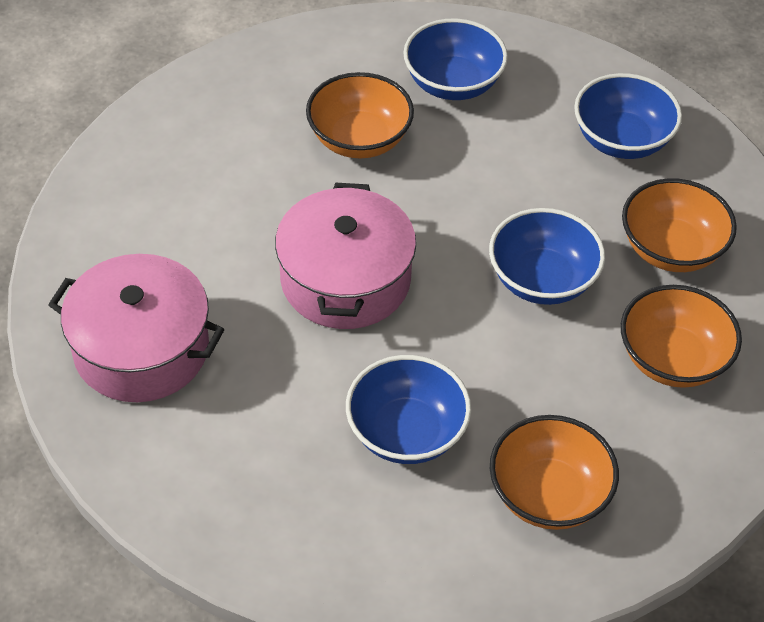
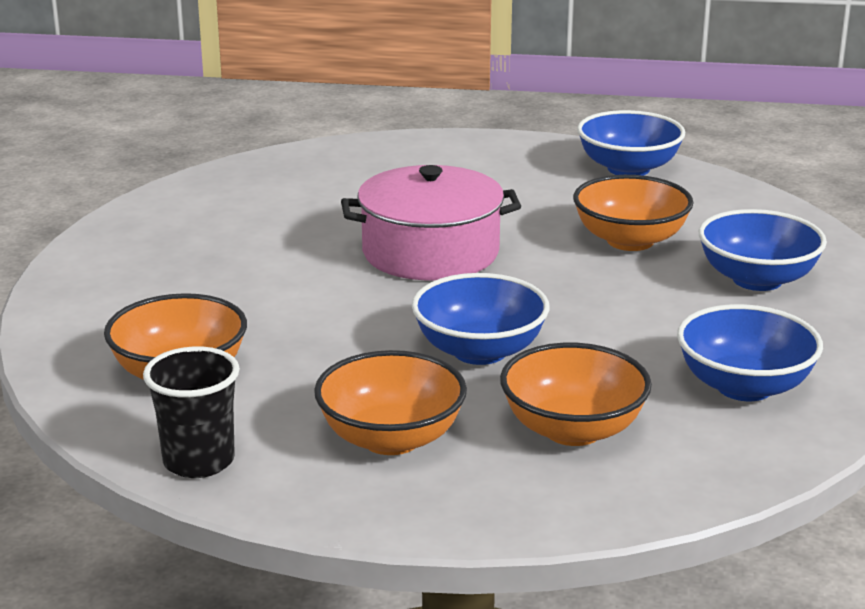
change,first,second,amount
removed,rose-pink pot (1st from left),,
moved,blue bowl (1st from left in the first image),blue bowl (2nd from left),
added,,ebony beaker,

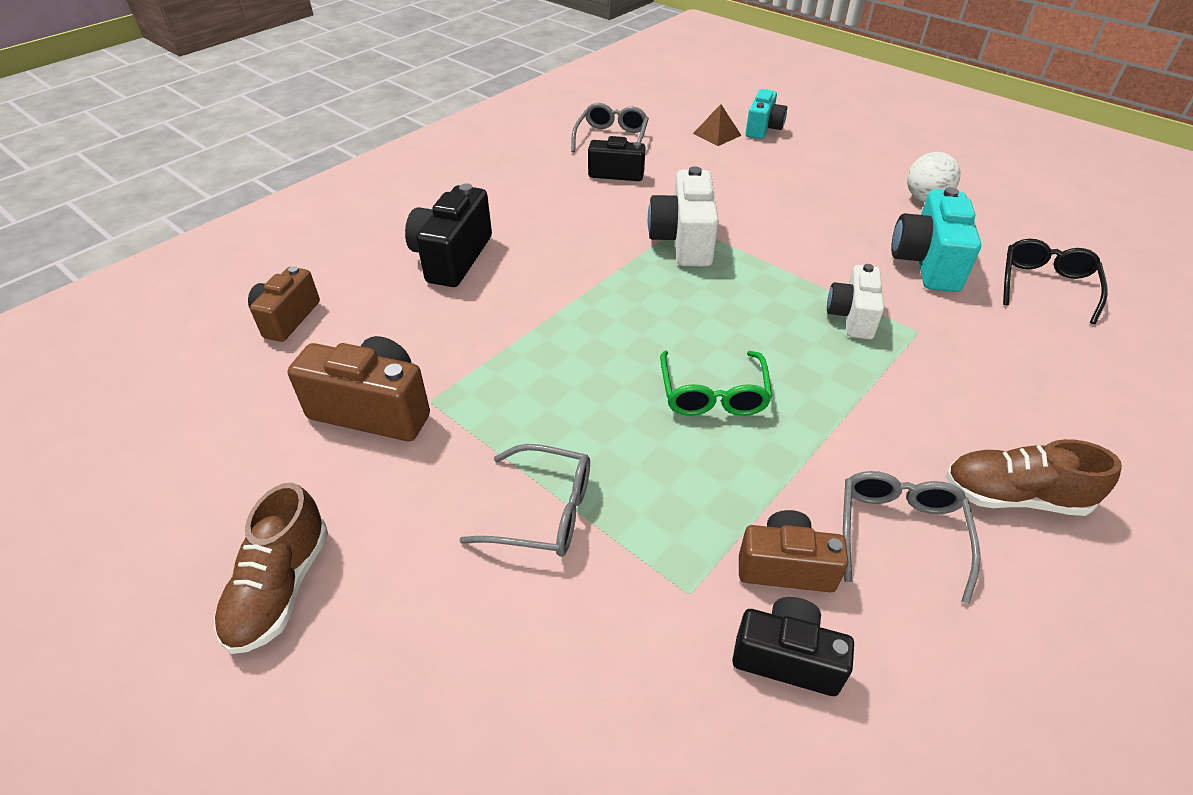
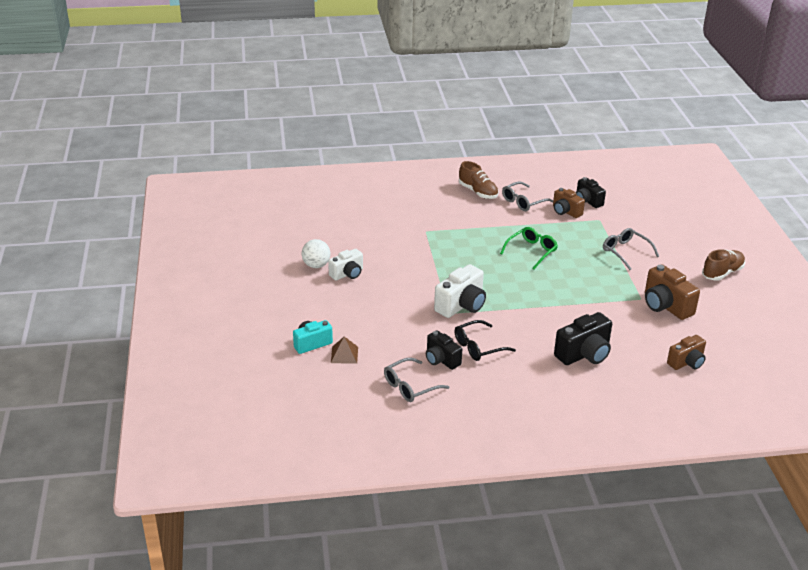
change,first,second,amount
removed,aqua camera (2nd from left),,
moved,ebony glasses,,
moved,snow-white camera (2nd from left in the first image),snow-white camera (1st from left),

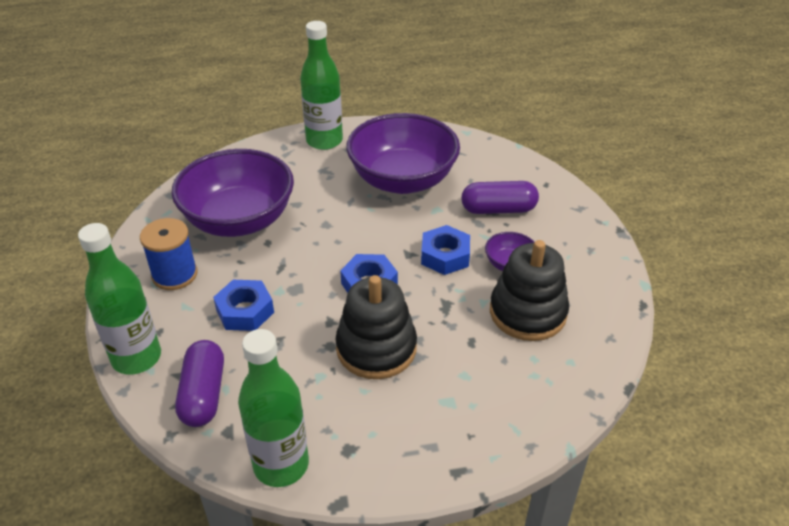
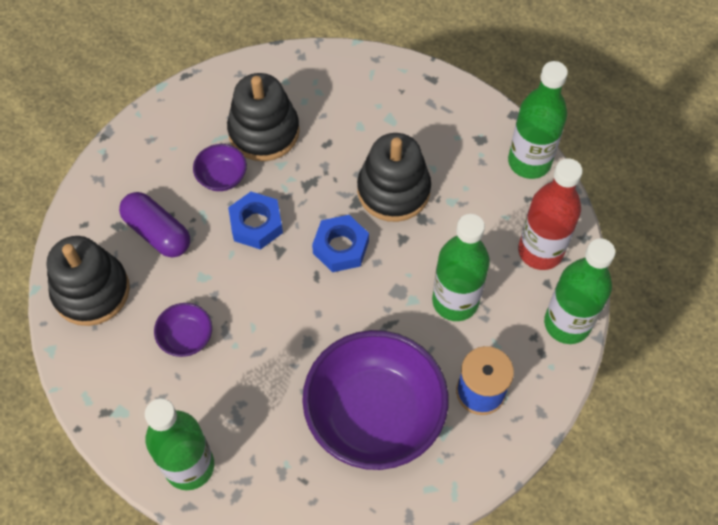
change,first,second,amount
resized,purple bowl (2nd from left in the first image),purple bowl (1st from left),x0.43
replaced,blue nut (1st from left),green drink bottle (2nd from left),
replaced,purple capsule (1st from left),scarlet drink bottle,
added,,ebony stacking toy (1st from left),

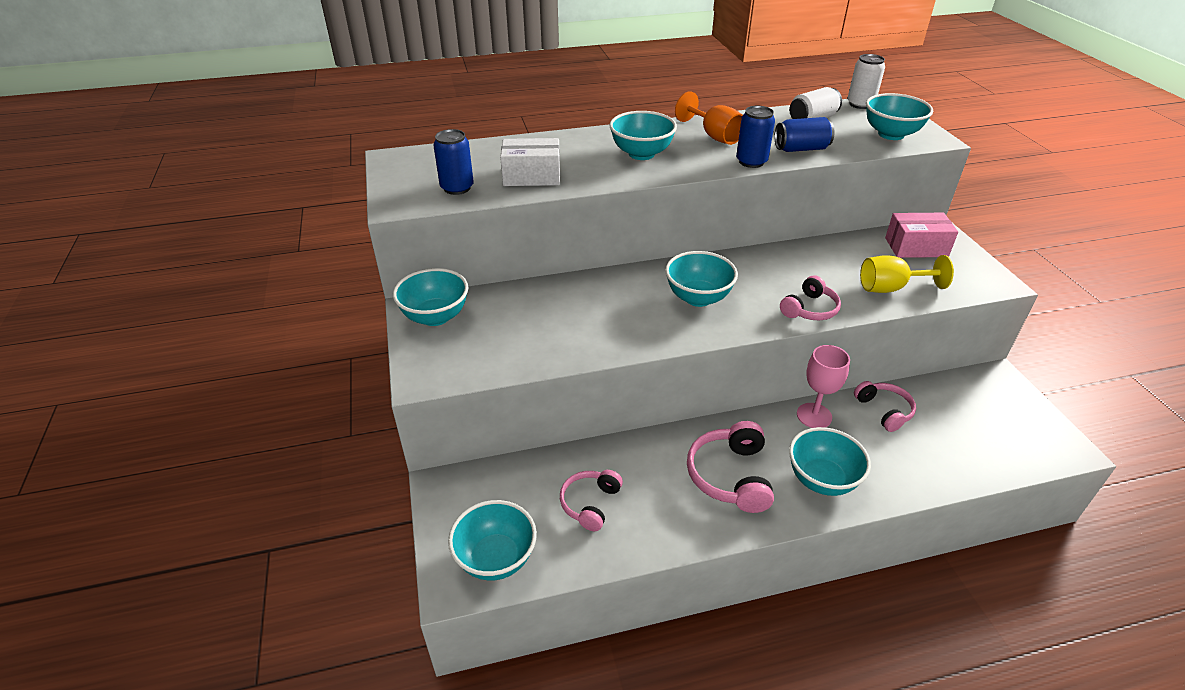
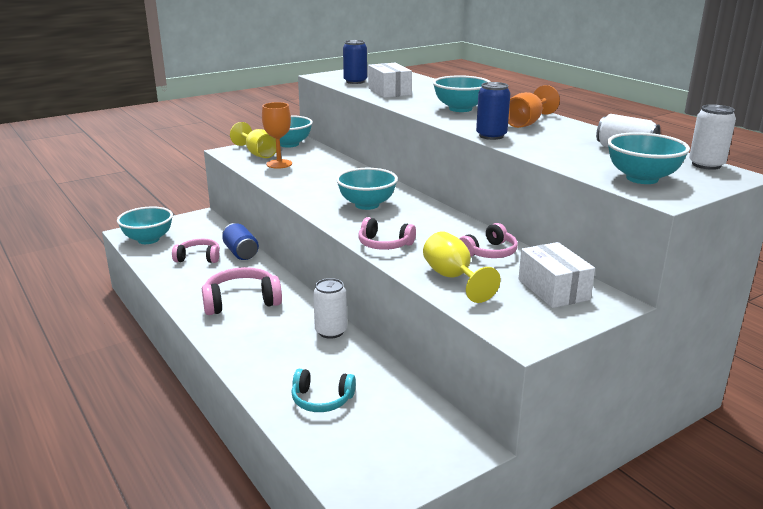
change,first,second,amount
moved,blue soda can (3rd from left in the first image),blue soda can (1st from left),
recoloured,rose-pink box,snow-white box (2nd from left),
replaced,rose-pink goblet,snow-white soda can (1st from left),
moved,rose-pink headphones (4th from left),,
removed,aqua bowl (5th from left),,
added,,orange-coloured goblet (1st from left),
added,,yellow goblet (1st from left),
added,,aqua headphones,

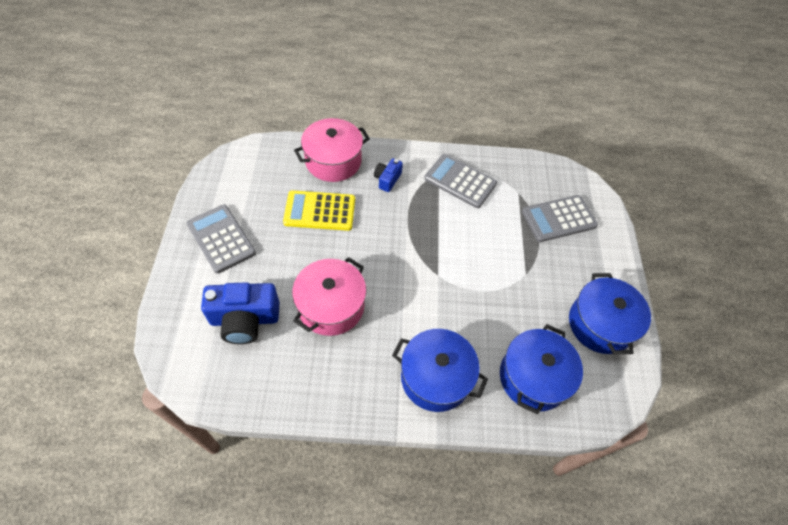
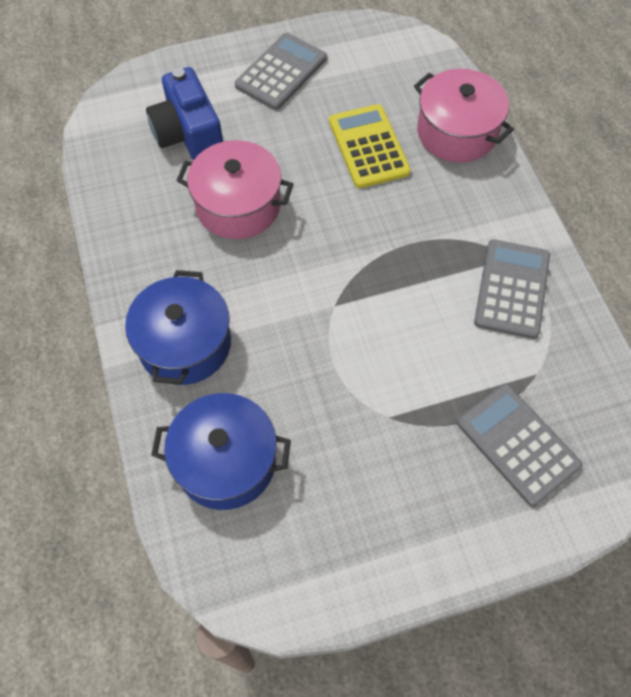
change,first,second,amount
removed,blue camera (2nd from left),,
removed,blue pot (3rd from left),,

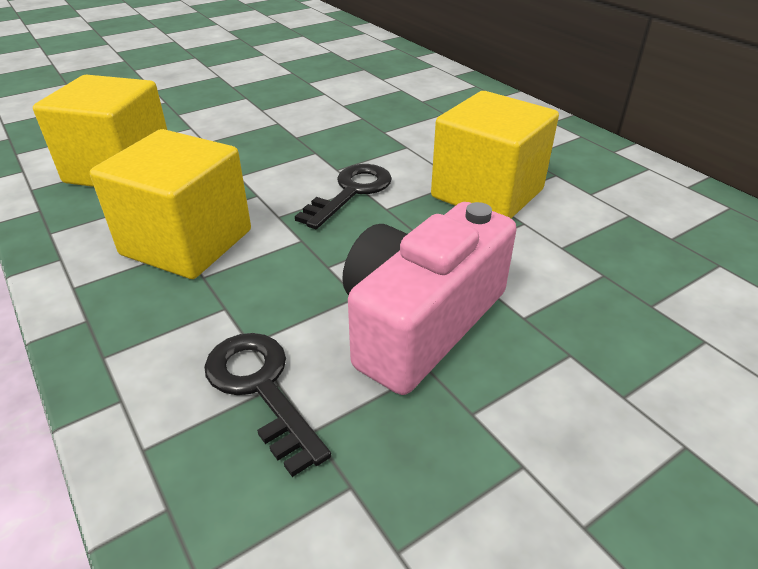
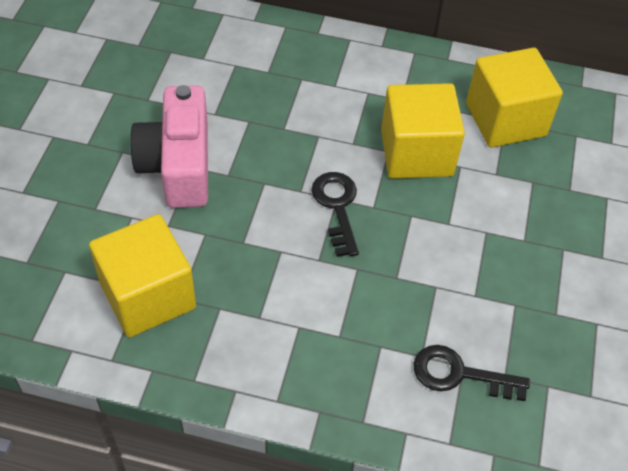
change,first,second,amount
moved,yellow block (2nd from left in the first image),yellow block (3rd from left),
moved,rose-pink camera,,

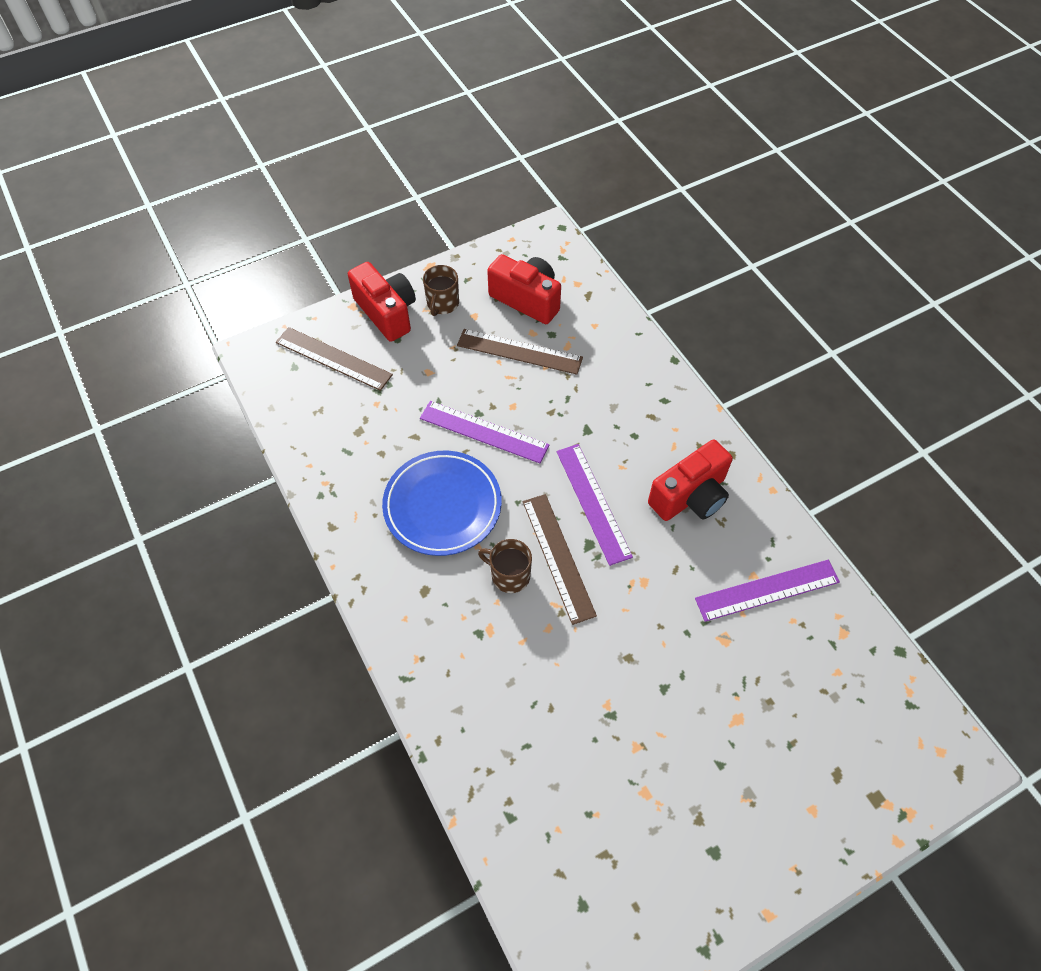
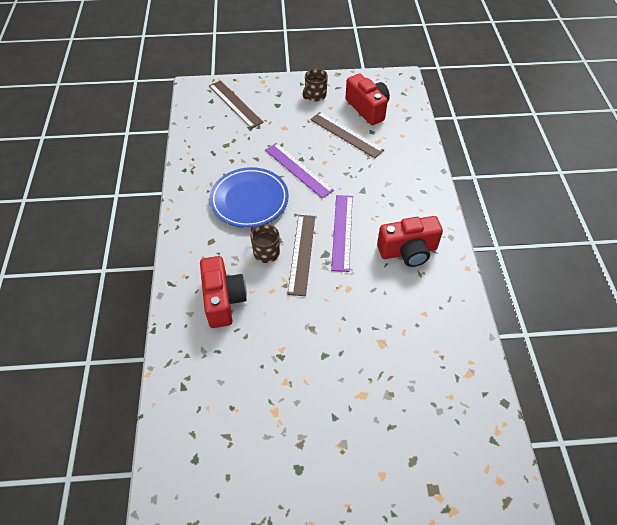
change,first,second,amount
moved,scarlet camera (1st from left),,
removed,purple straightedge (3rd from left),,

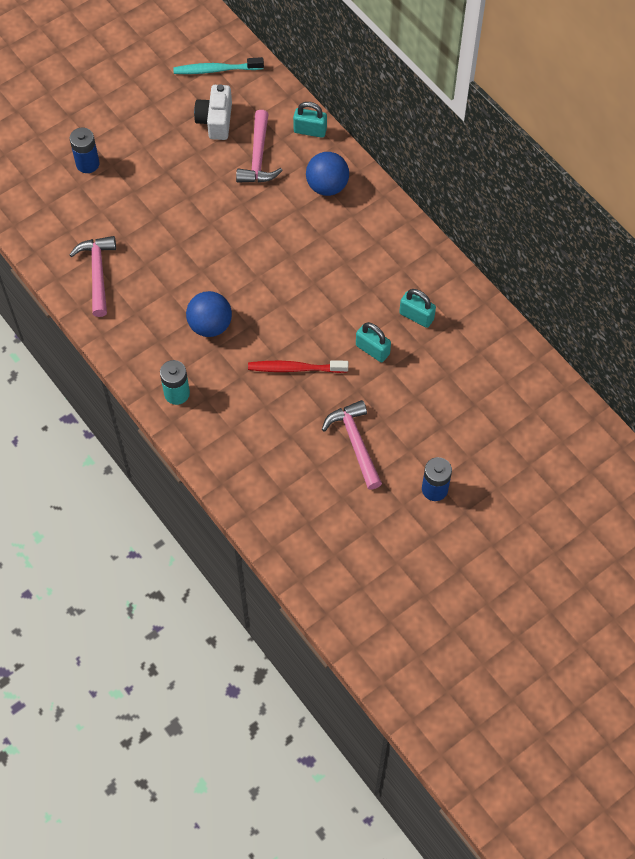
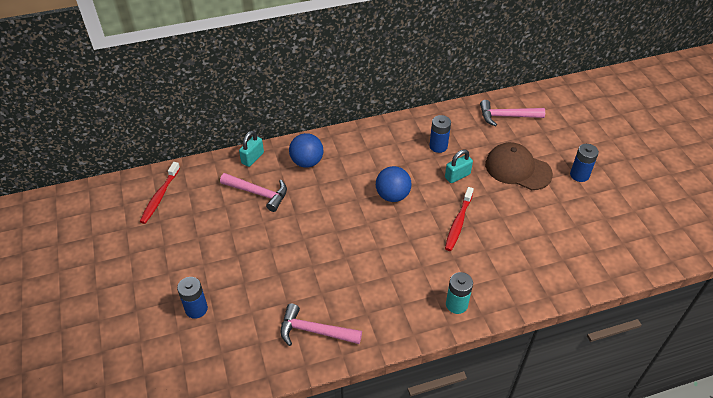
change,first,second,amount
recoloured,aqua dental brush,scarlet dental brush (1st from left),
removed,snow-white camera,,
replaced,aqua padlock (3rd from left),blue power cell (2nd from left),
moved,blue ball (1st from left in the first image),blue ball (2nd from left),
moved,rose-pink claw hammer (3rd from left),,
added,,russet cap,

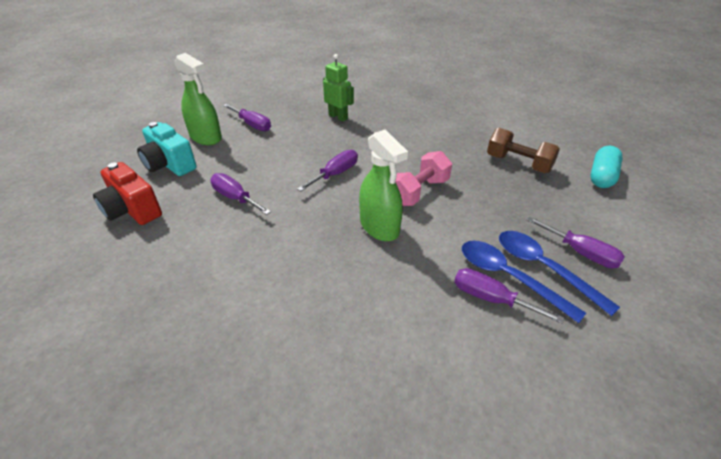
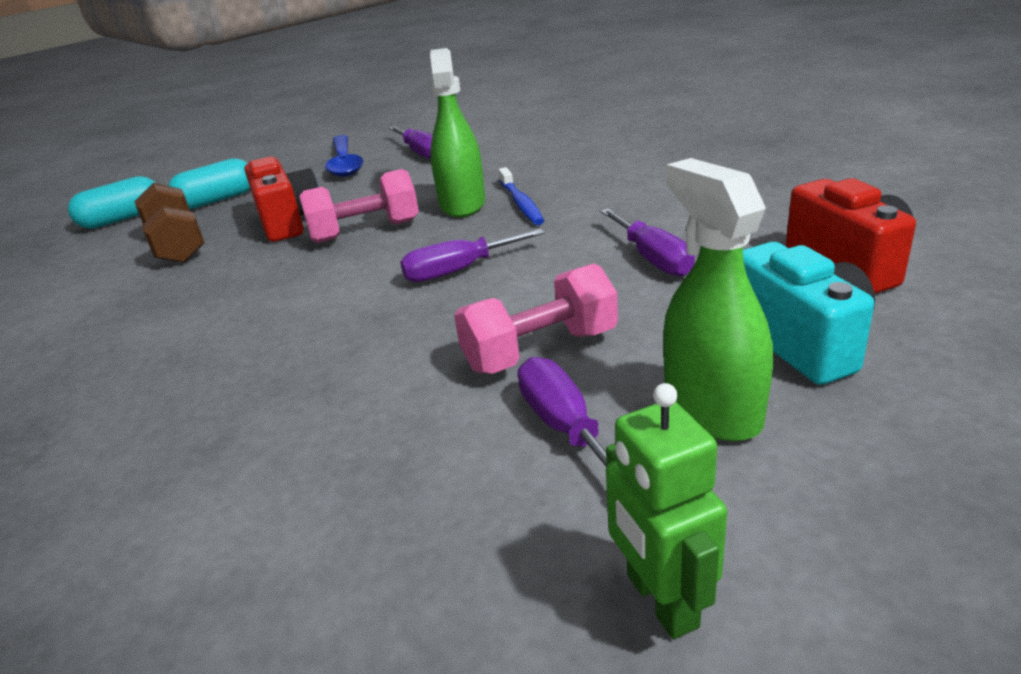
change,first,second,amount
moved,green robot figure,,
removed,purple hand screwdriver (5th from left),,
removed,blue spoon (1st from left),,
added,,scarlet camera (1st from left),
added,,aqua capsule (2nd from left),
added,,blue dental brush,
added,,rose-pink free weight (2nd from left),

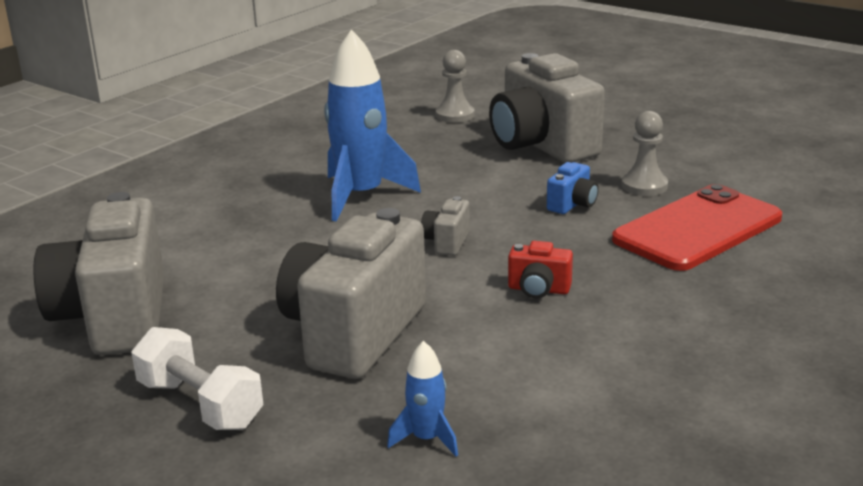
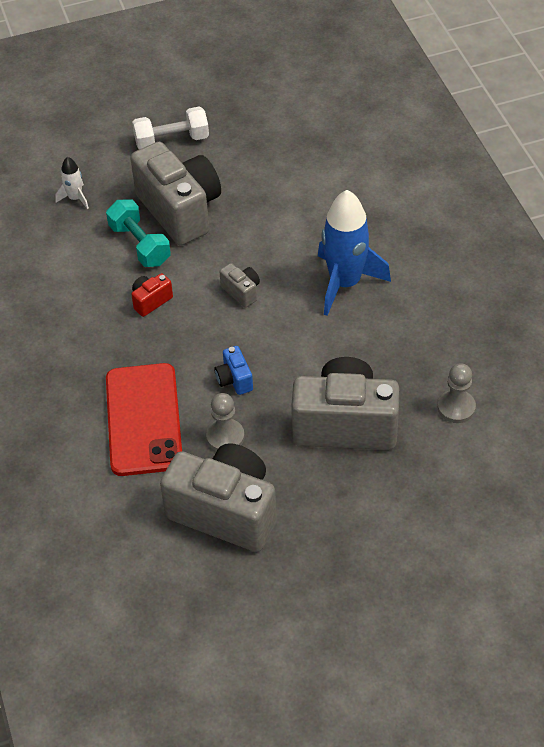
change,first,second,amount
moved,ash-grey camera (1st from left in the first image),ash-grey camera (2nd from left),
recoloured,blue toy rocket (2nd from left),snow-white toy rocket,
added,,aqua free weight,

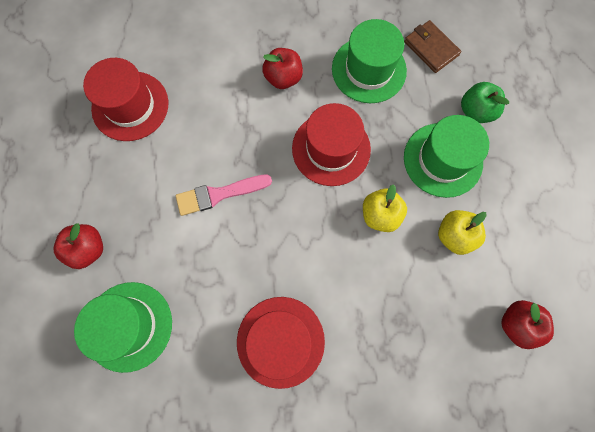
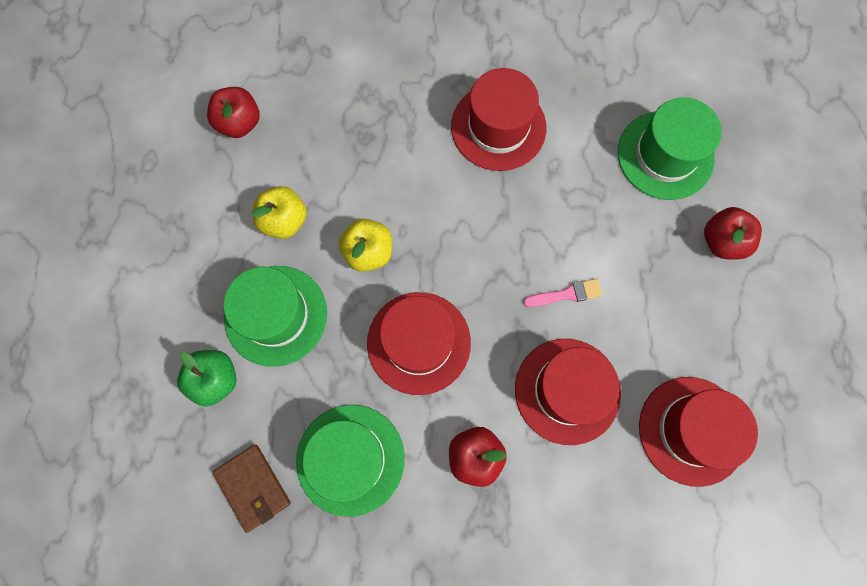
change,first,second,amount
resized,rose-pink paintbrush,,x0.65
added,,scarlet top hat (3rd from left),

